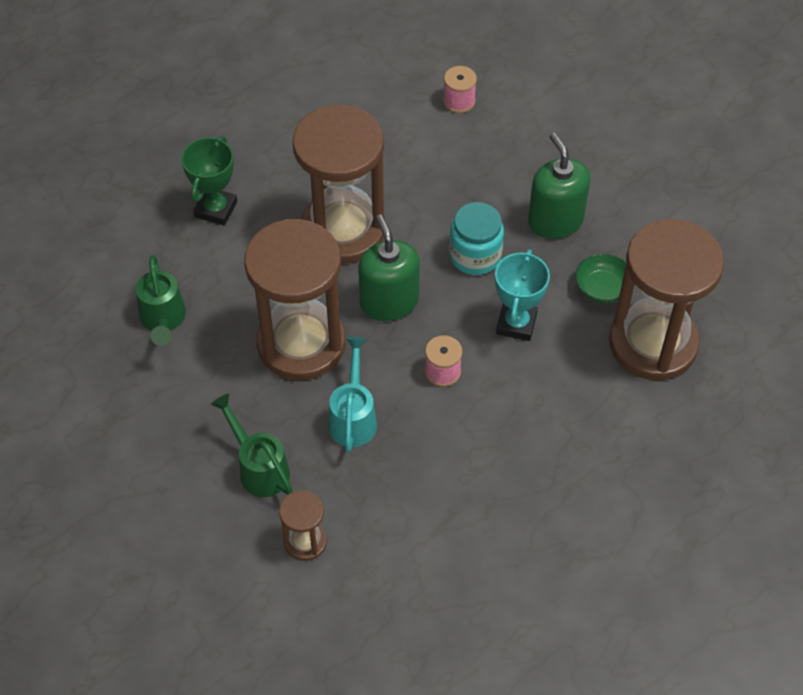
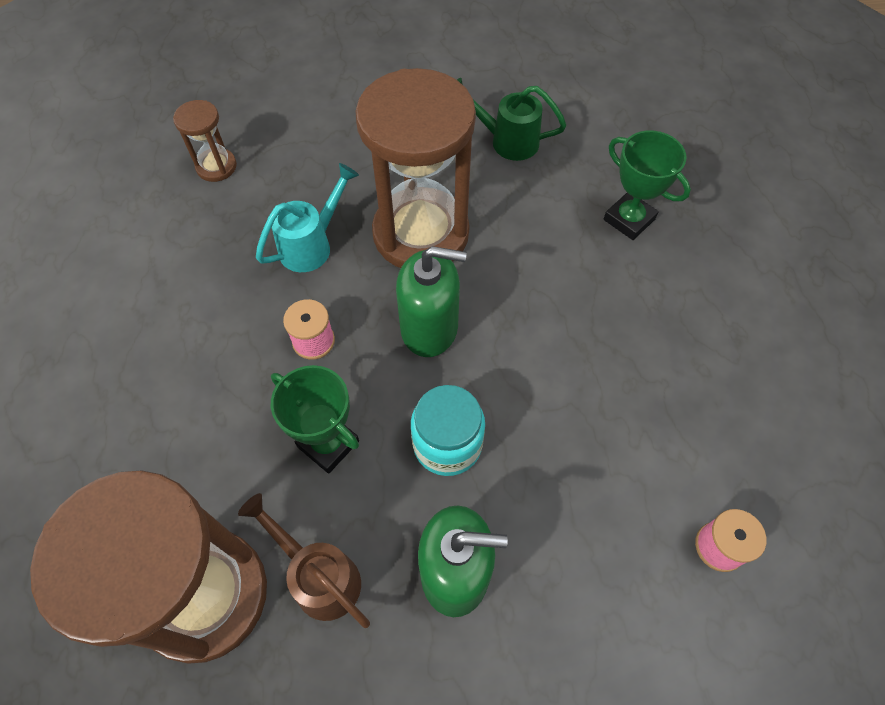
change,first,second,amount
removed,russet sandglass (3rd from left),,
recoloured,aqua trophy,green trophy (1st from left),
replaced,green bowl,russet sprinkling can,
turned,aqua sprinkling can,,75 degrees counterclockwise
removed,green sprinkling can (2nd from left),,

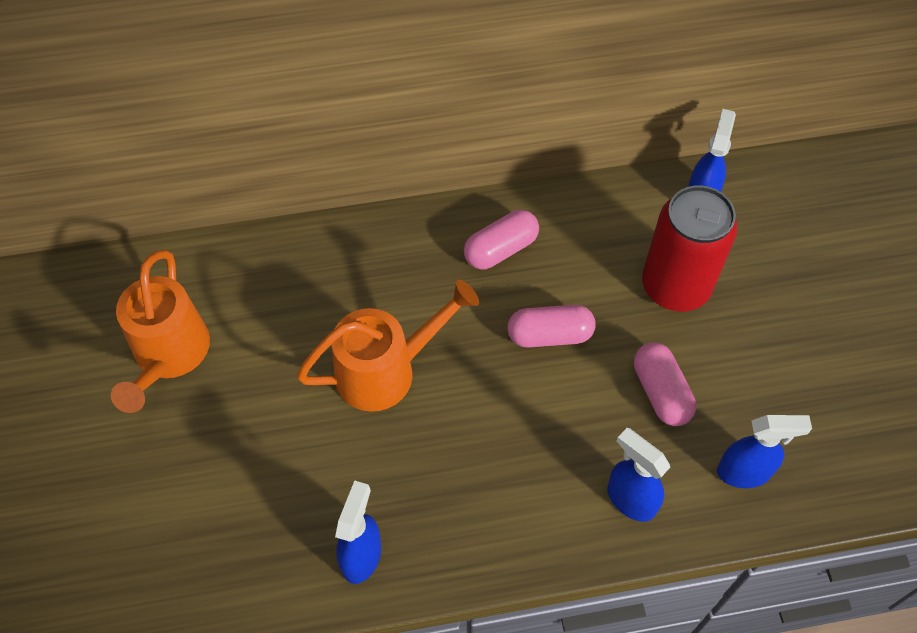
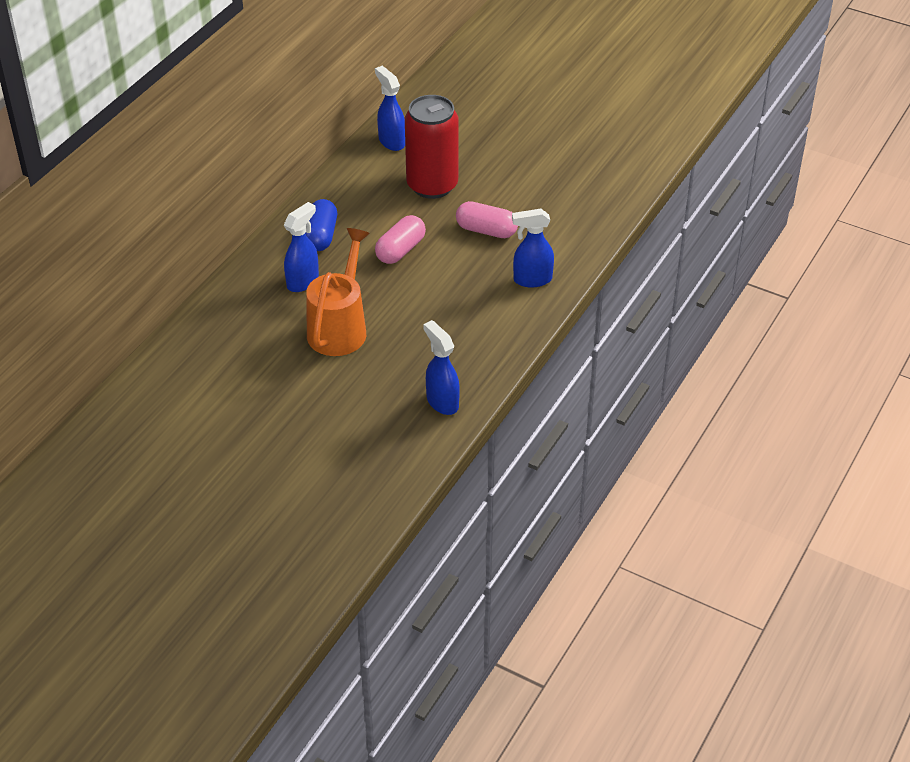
change,first,second,amount
recoloured,rose-pink capsule (1st from left),blue capsule,
removed,orange-coloured sprinkling can (1st from left),,
moved,blue spray bottle (4th from left in the first image),blue spray bottle (1st from left),

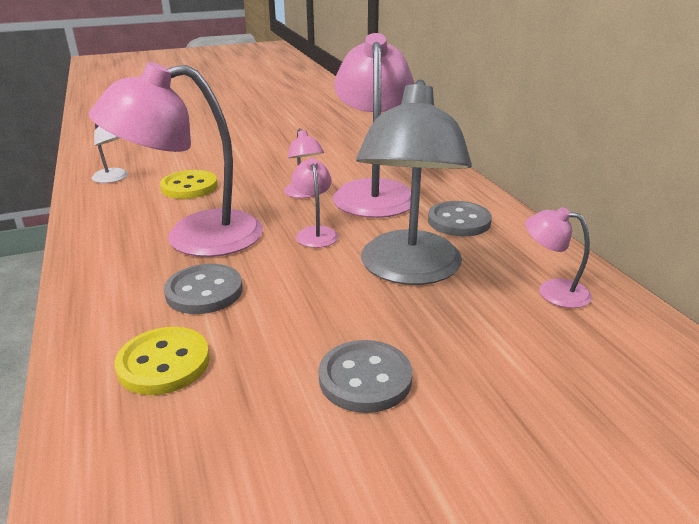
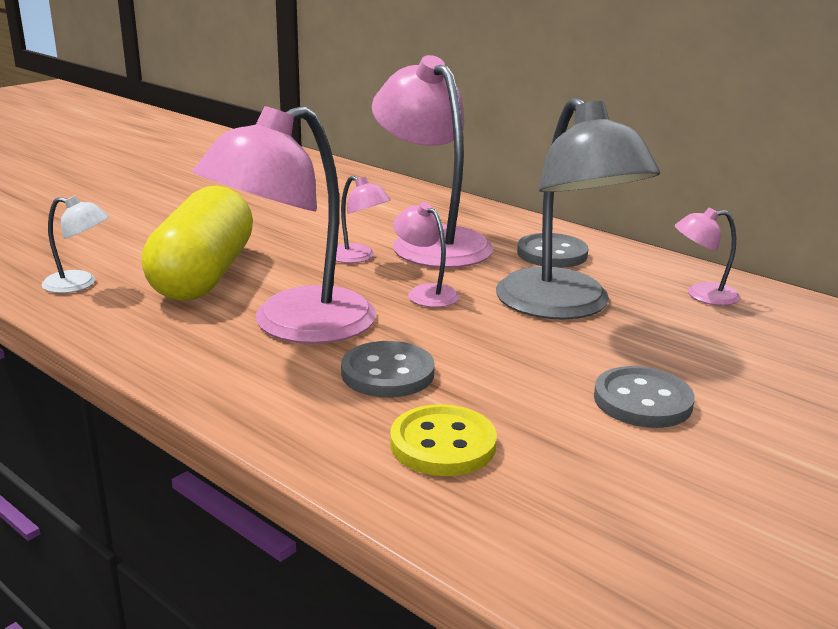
change,first,second,amount
replaced,yellow button (2nd from left),yellow capsule,

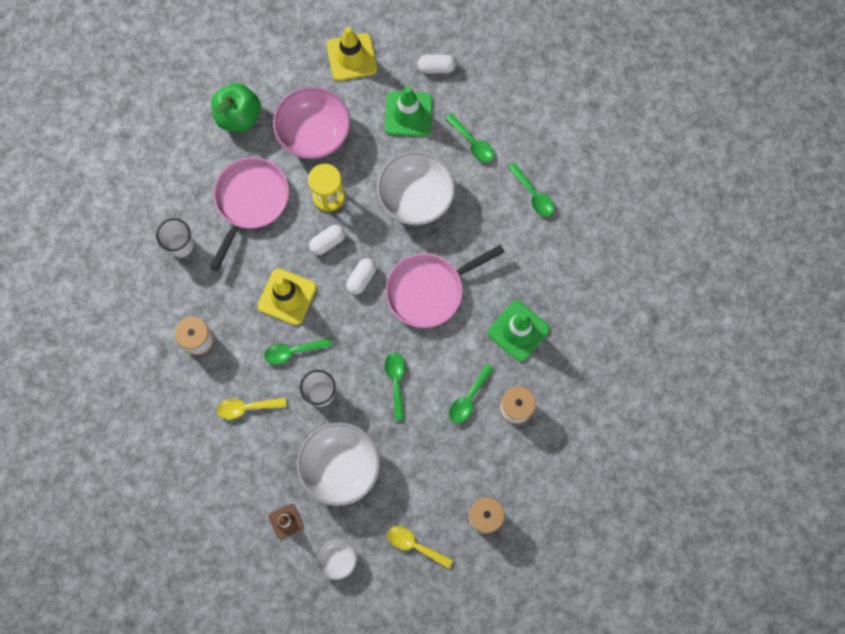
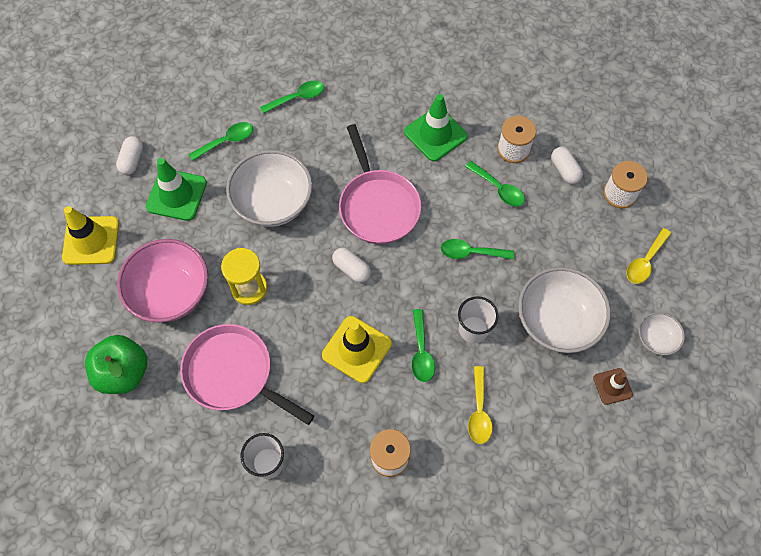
change,first,second,amount
moved,snow-white capsule (1st from left in the first image),snow-white capsule (3rd from left),

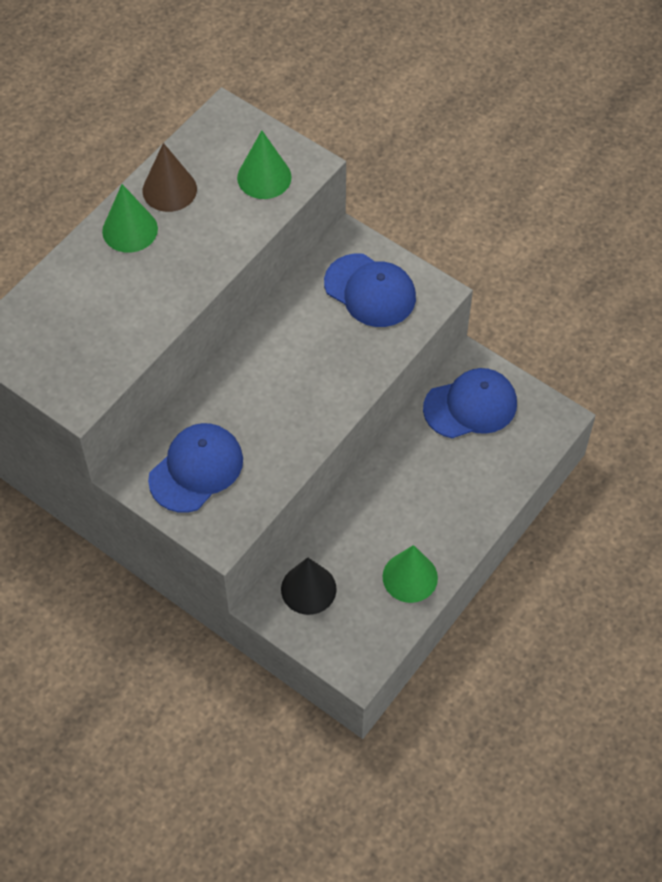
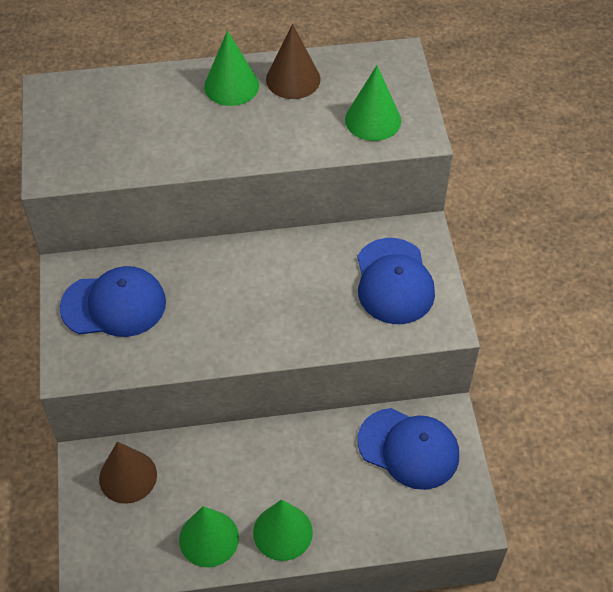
change,first,second,amount
recoloured,ebony cone shape,russet cone shape (1st from left),
added,,green cone shape (3rd from left),

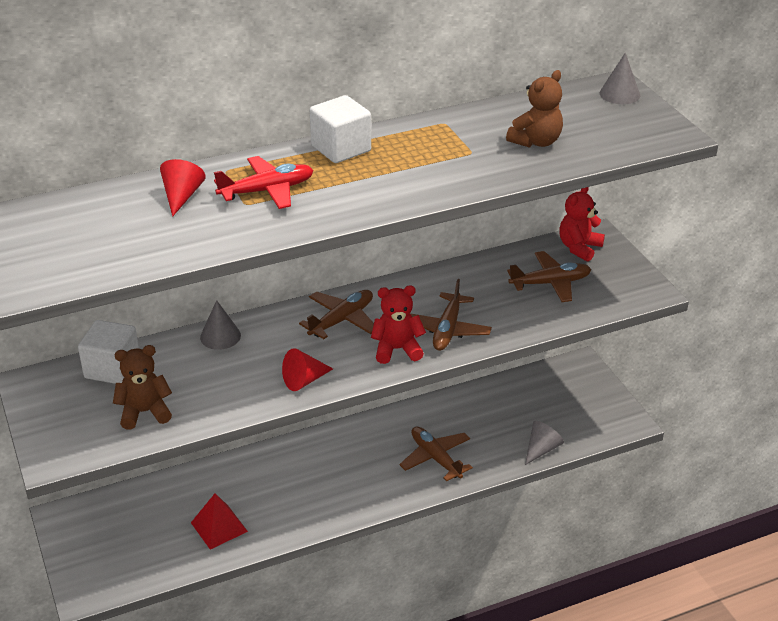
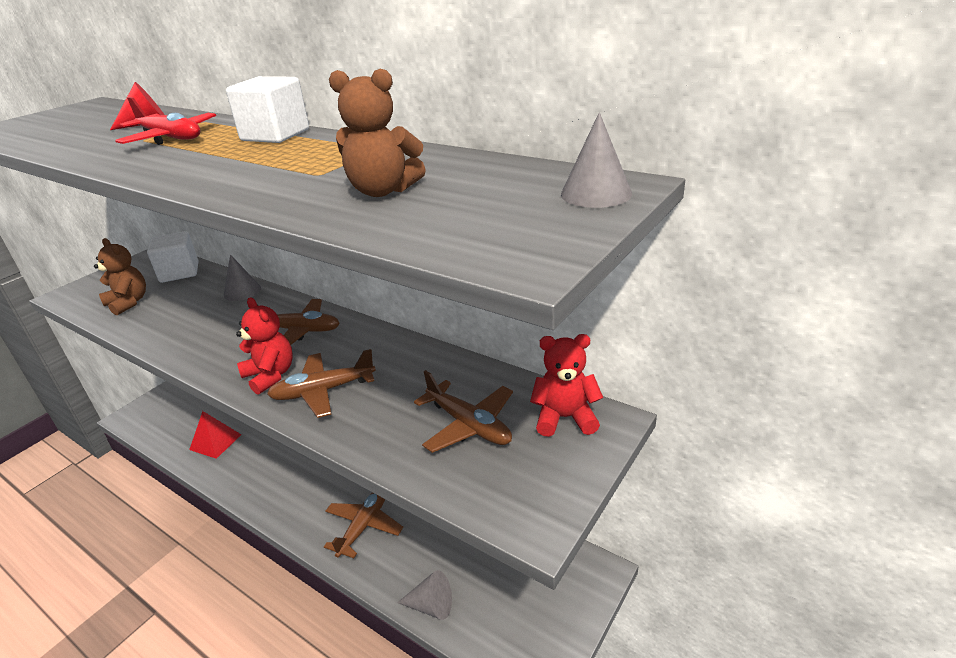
change,first,second,amount
removed,scarlet cone shape (2nd from left),,

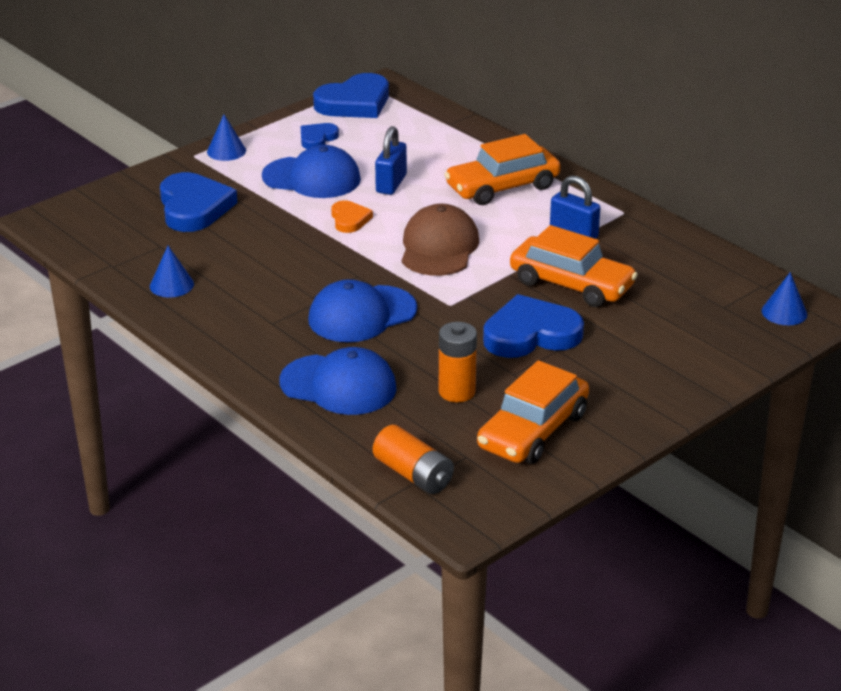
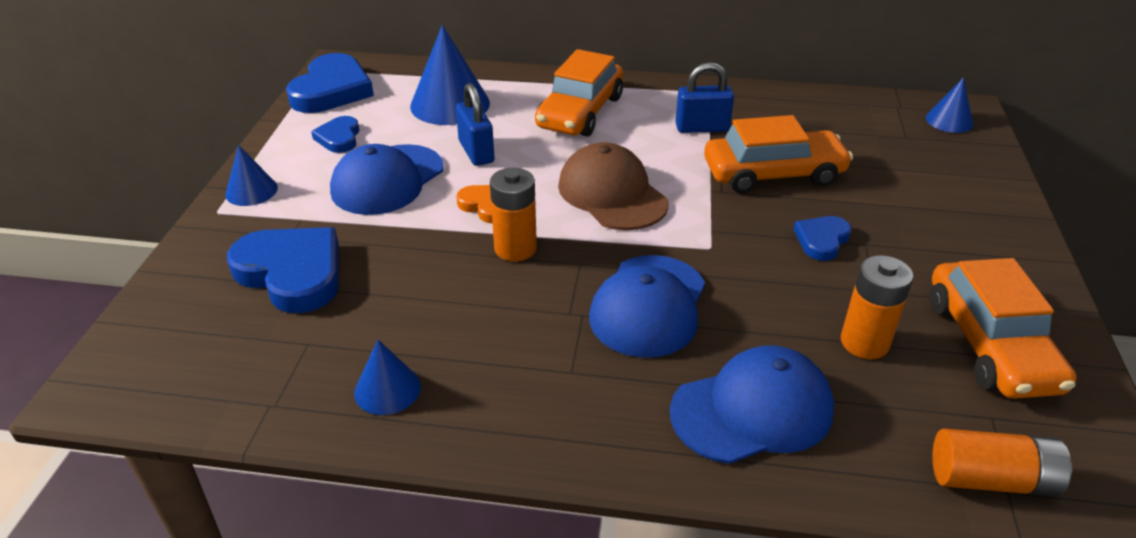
change,first,second,amount
turned,blue cap (1st from left),,150 degrees clockwise
resized,blue love heart (4th from left),,x0.53
added,,blue cone shape (3rd from left),
added,,orange-coloured power cell (1st from left),

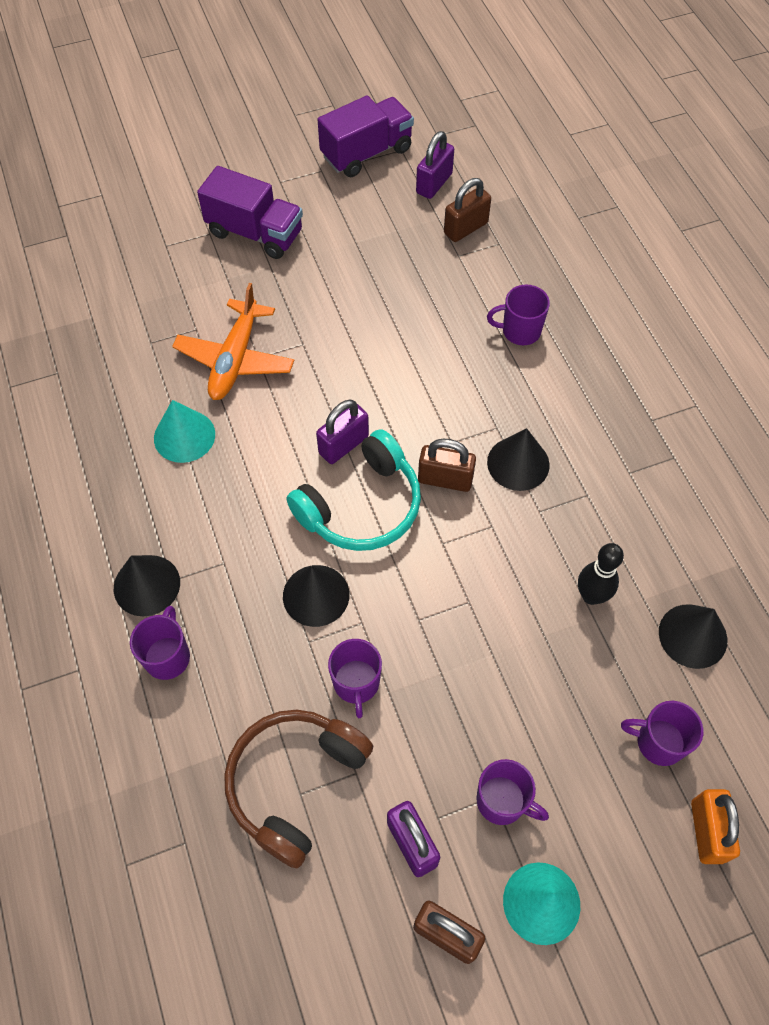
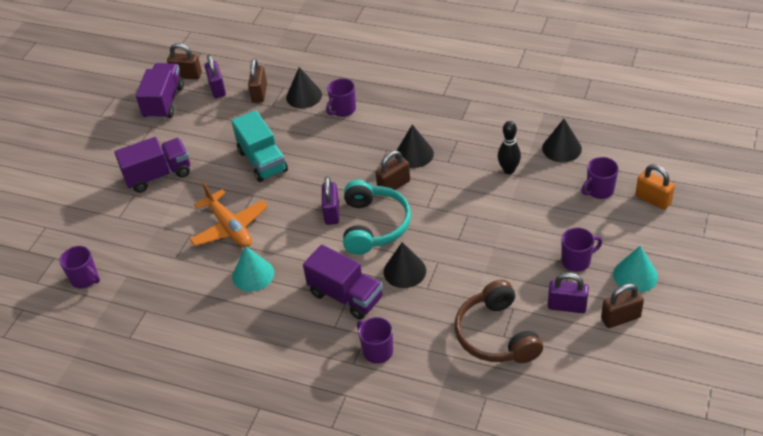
change,first,second,amount
moved,ebony cone shape (1st from left),,
moved,purple coffee mug (2nd from left in the first image),purple coffee mug (1st from left),
added,,russet padlock (1st from left),
added,,aqua truck,
added,,purple truck (3rd from left),

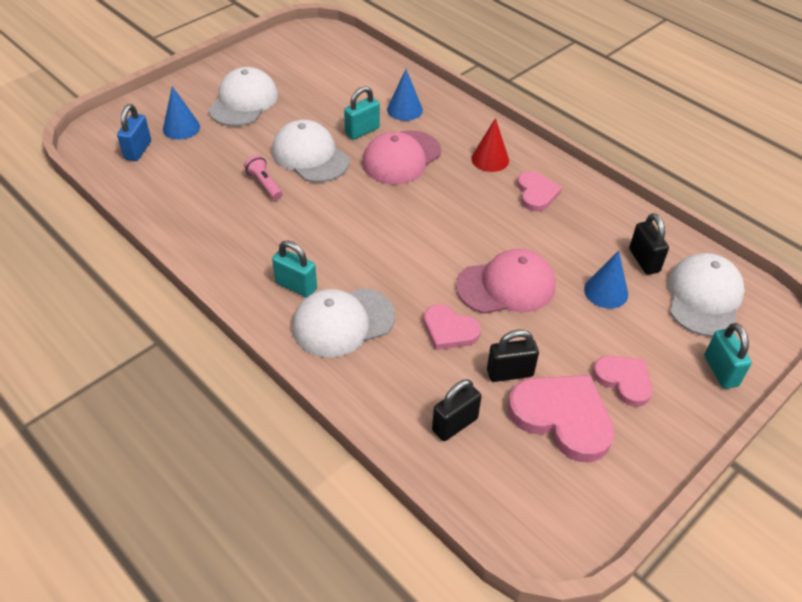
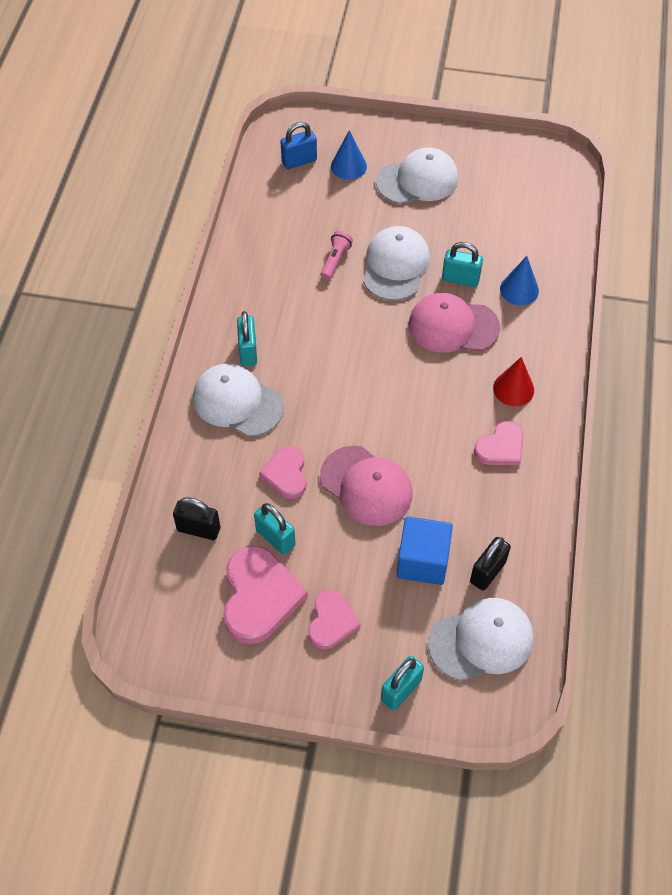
change,first,second,amount
replaced,blue cone shape (3rd from left),blue block,
recoloured,ebony padlock (2nd from left),aqua padlock (2nd from left),

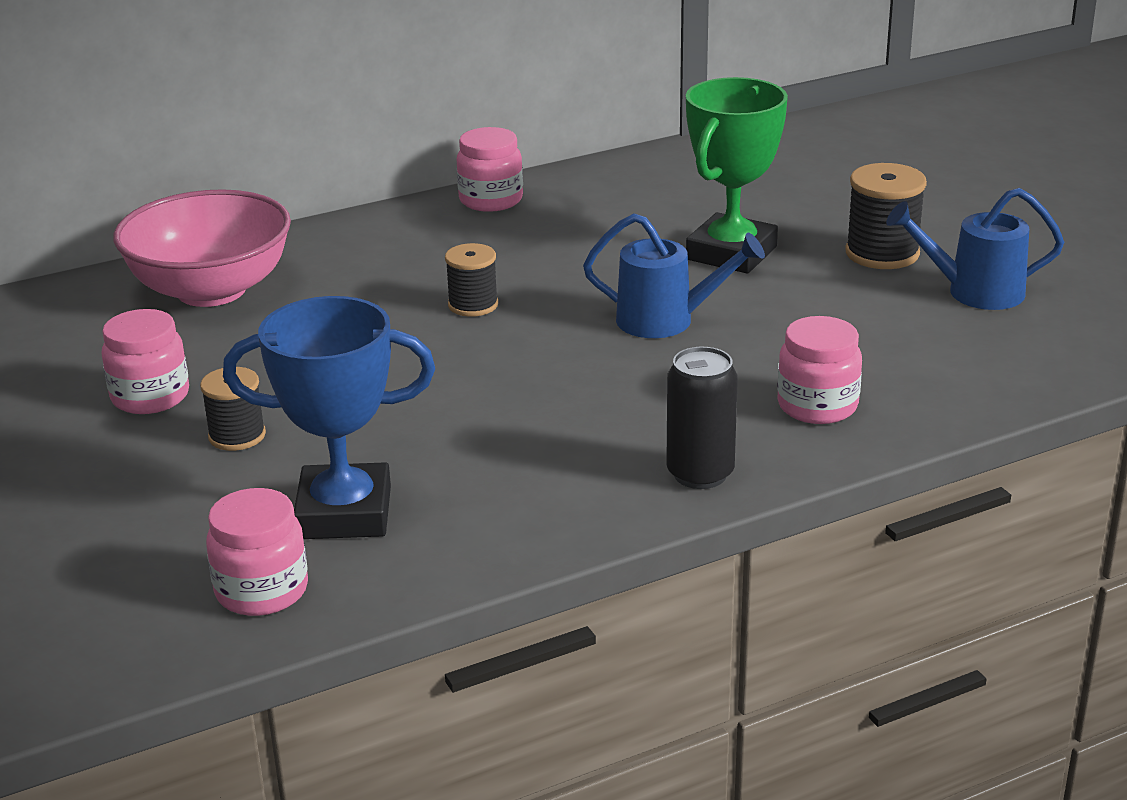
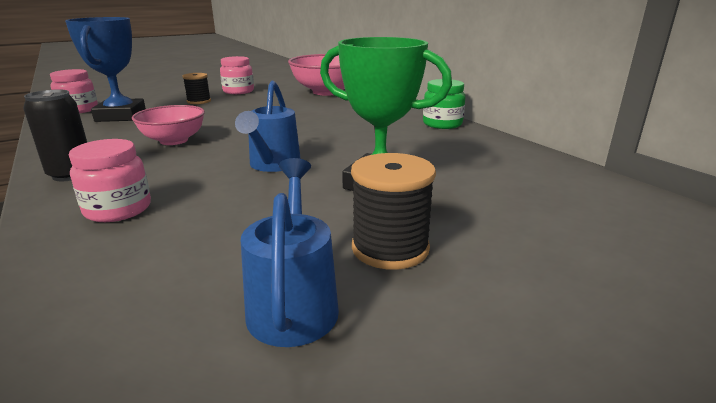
change,first,second,amount
recoloured,rose-pink jam jar (3rd from left),green jam jar,
removed,ebony spool (2nd from left),,
added,,rose-pink bowl (1st from left),

